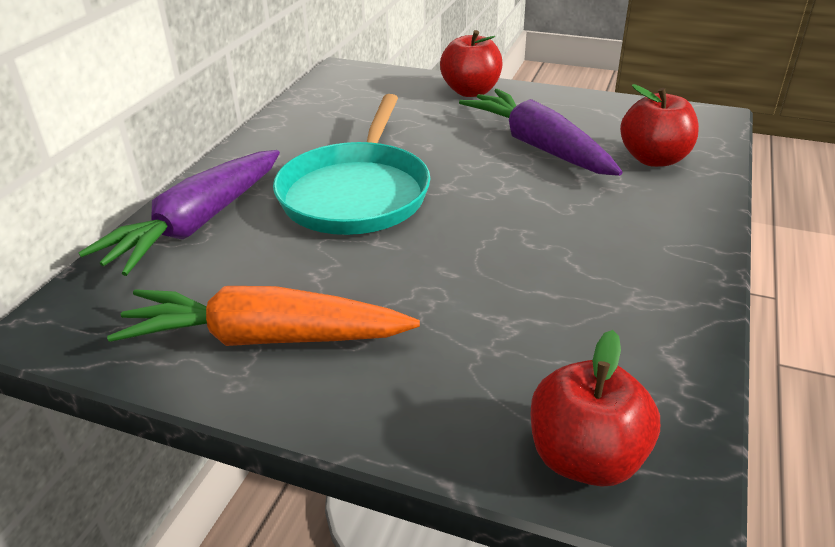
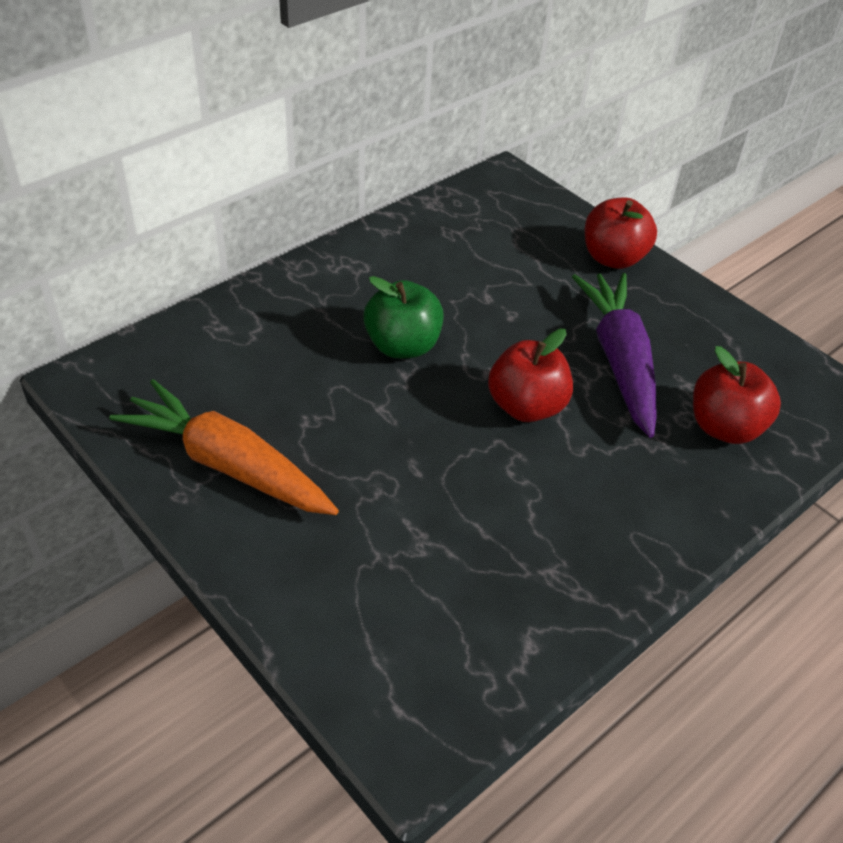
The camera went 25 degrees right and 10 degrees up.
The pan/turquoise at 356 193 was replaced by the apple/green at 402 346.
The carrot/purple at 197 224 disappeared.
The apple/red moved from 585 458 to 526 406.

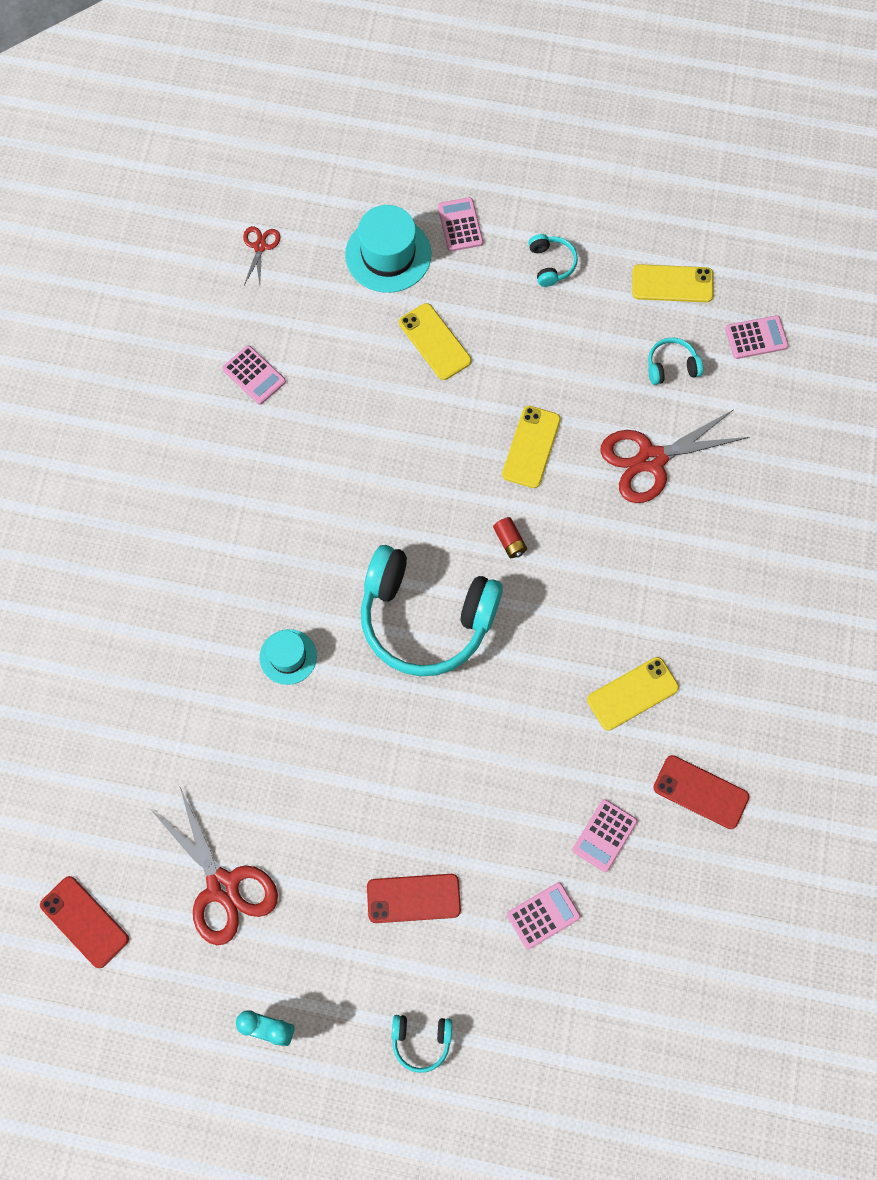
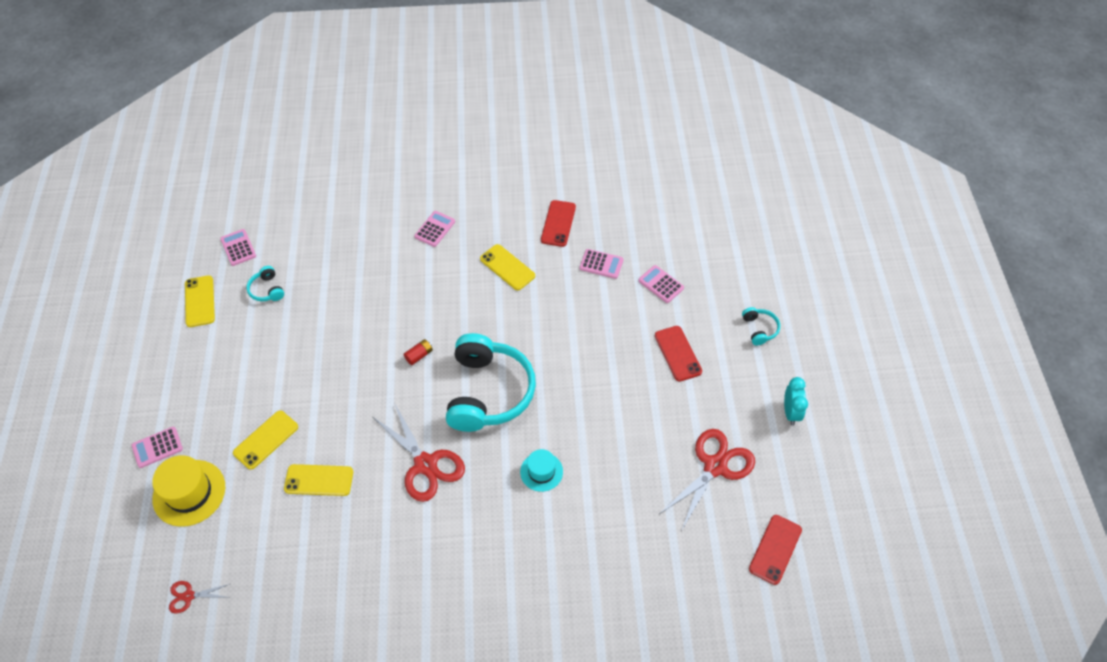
The camera went 105 degrees left and 15 degrees down.
The hat/turquoise at 388 254 became the hat/yellow at 189 493.
The headphones/turquoise at 551 264 disappeared.
The calculator/pink moved from 254 375 to 435 229.
The phone/yellow moved from 531 447 to 319 480.
The scissors/red moved from 651 460 to 425 464.

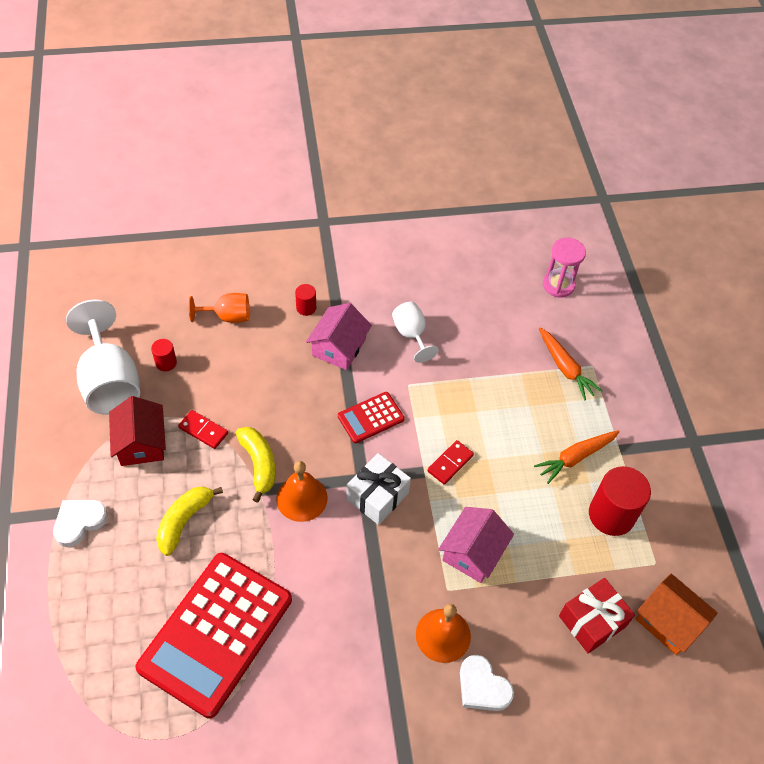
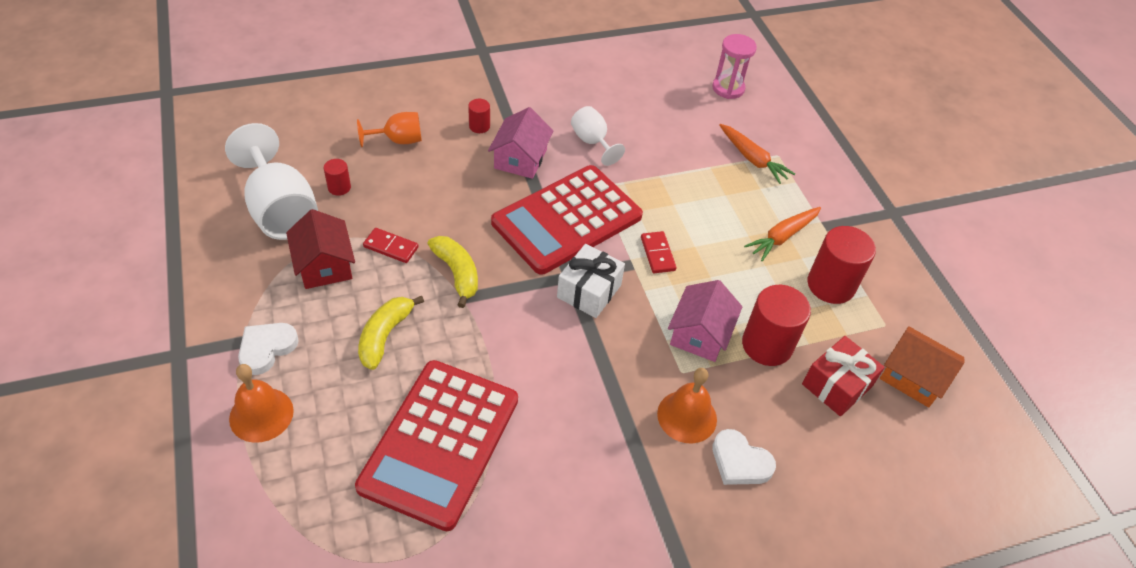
The camera went 10 degrees left and 5 degrees down.
The calculator/red at 371 417 changed to 2.15 times the size.
The domino/red at 450 463 turned 45 degrees counterclockwise.
The bell/orange moved from 301 498 to 261 414.
The cylinder/red at 767 345 appeared.

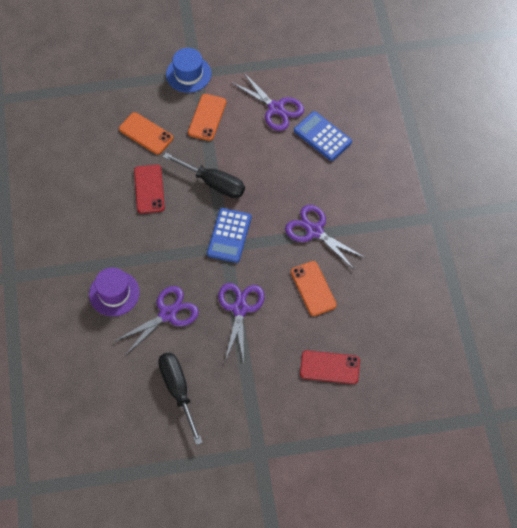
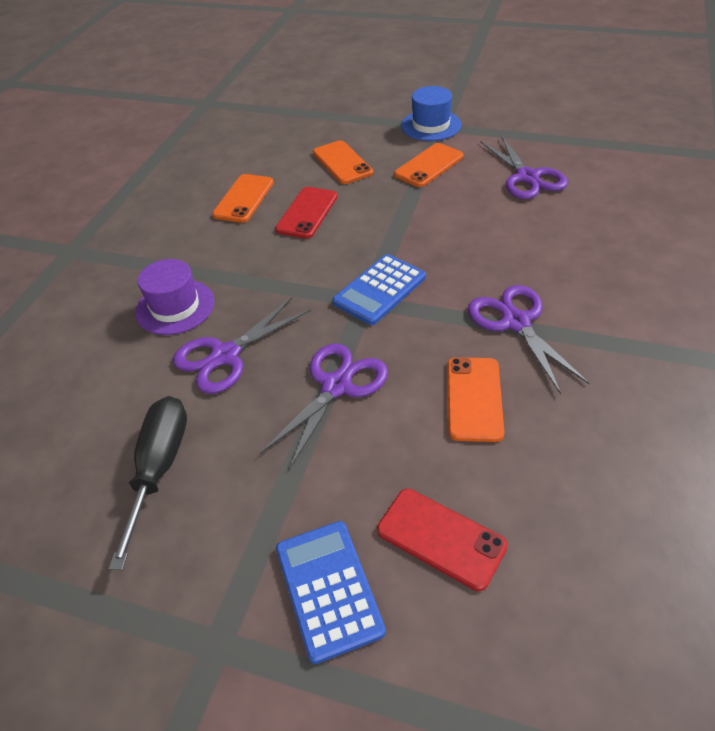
The camera went 30 degrees right and 15 degrees down.
The calculator/blue moved from 322 136 to 328 589.
The screwdriver/black at 213 183 disappeared.
The scissors/purple at 167 314 turned 150 degrees clockwise.
The phone/orange at 244 199 appeared.

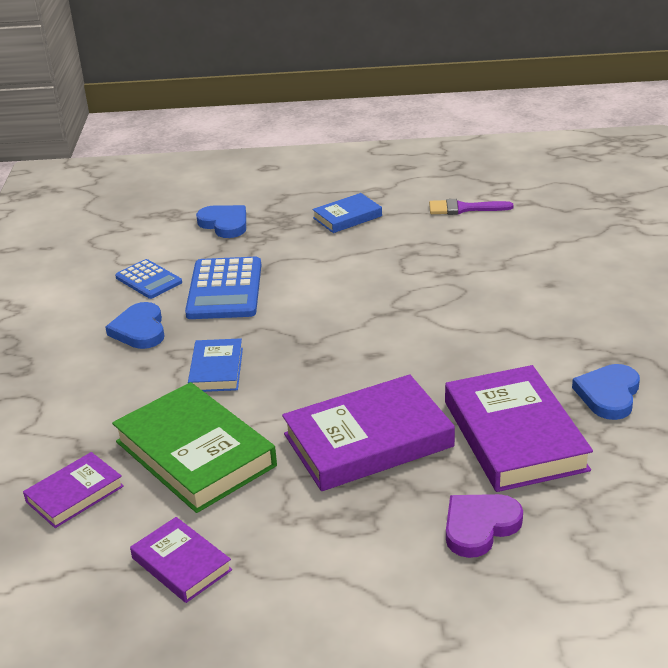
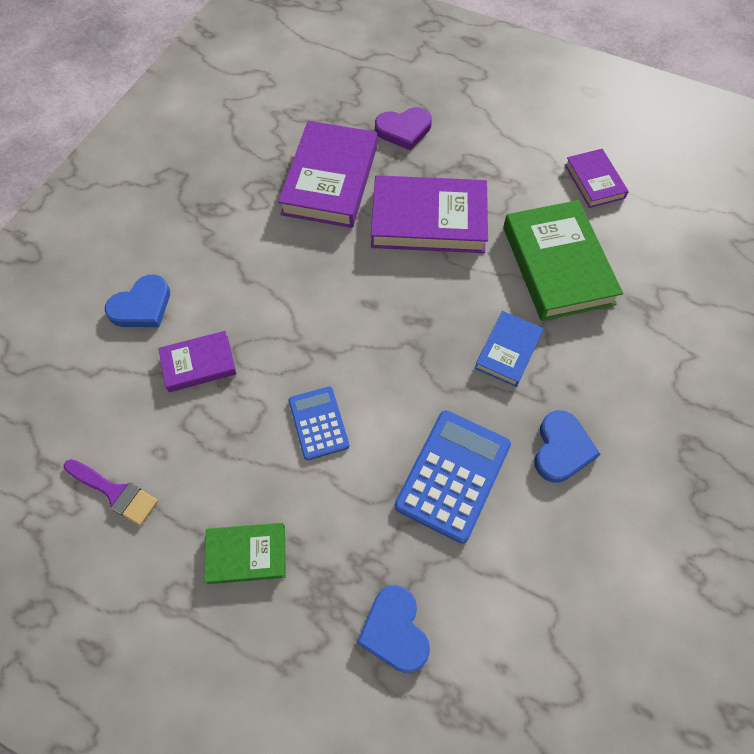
The camera went 155 degrees left and 30 degrees up.
The book/blue at 347 217 became the book/green at 246 554.
The calculator/blue moved from 148 280 to 318 423.
The heart/blue moved from 608 394 to 142 306.
The book/purple moved from 75 494 to 199 364.

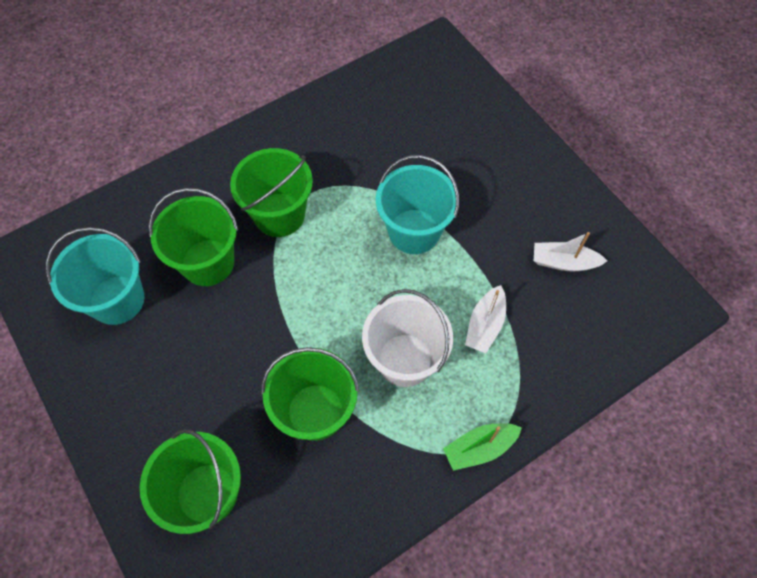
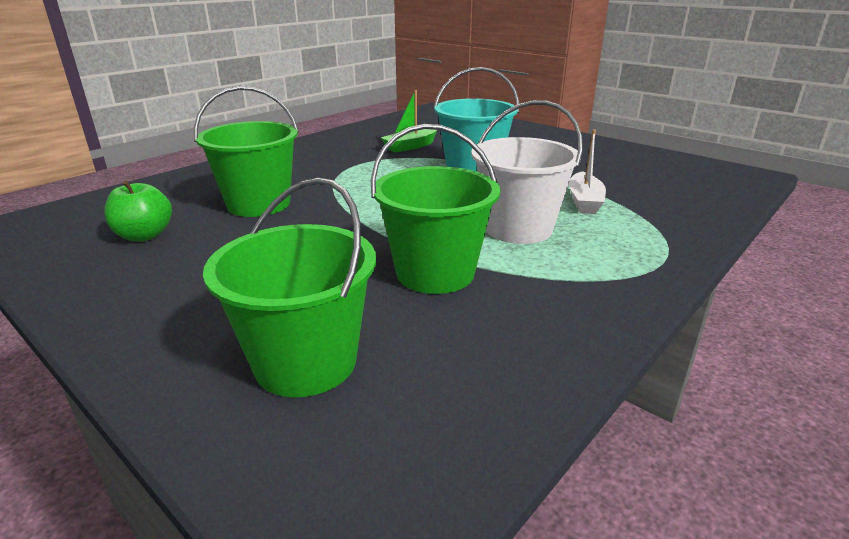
The camera went 15 degrees left and 35 degrees down.
The bucket/green at 279 215 disappeared.
The bucket/turquoise at 117 300 was replaced by the apple/green at 144 235.
The boat/white at 563 262 disappeared.
The boat/green moved from 479 448 to 410 146.

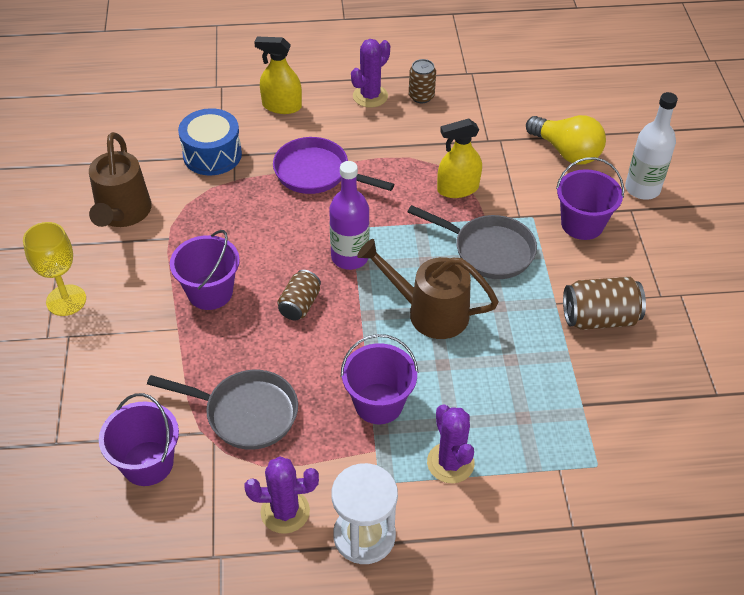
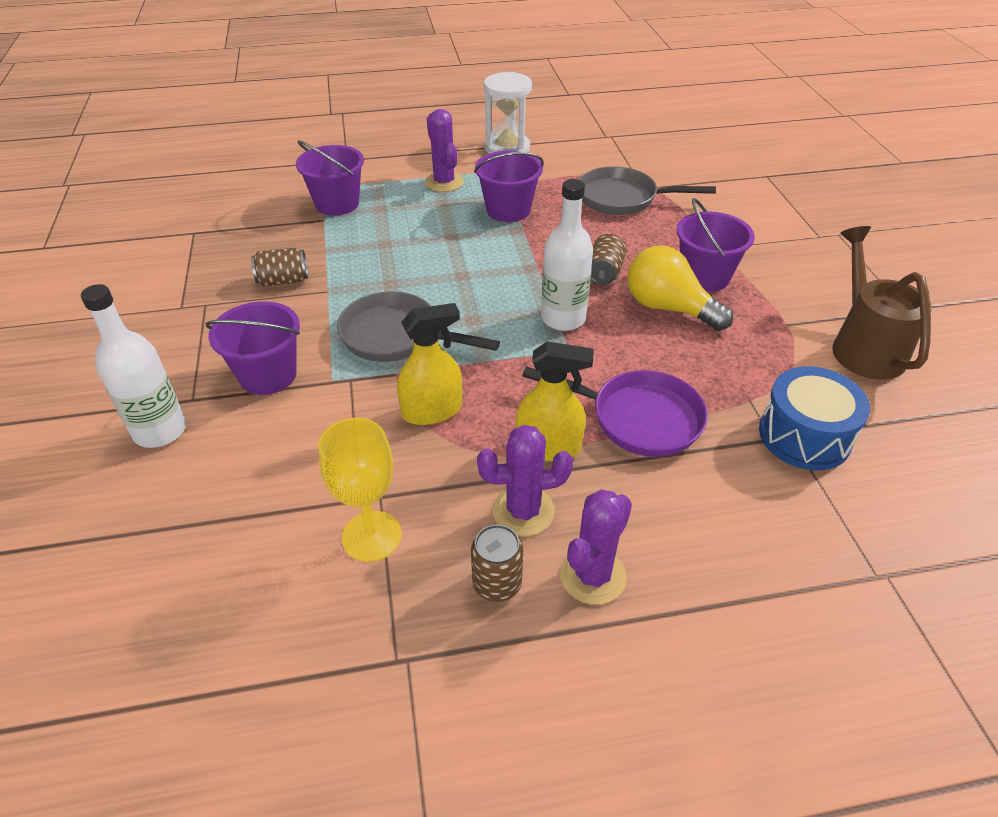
The camera went 175 degrees right and 5 degrees down.
The spray bottle/yellow moved from 282 106 to 548 447.
The light bulb/yellow moved from 566 152 to 669 308.
The bottle/purple at 350 257 became the bottle/white at 563 318.
The goblet/yellow moved from 66 300 to 371 536.
The watering can/brown at 429 312 disappeared.
The can/brown at 599 318 changed to 0.65 times the size.
The bucket/purple moved from 147 463 to 337 203.
The cactus/purple moved from 285 511 to 523 511.

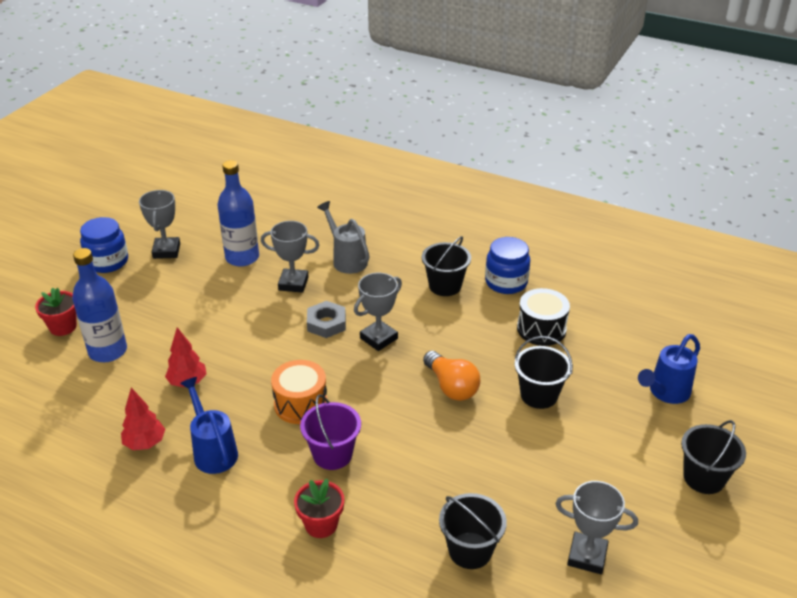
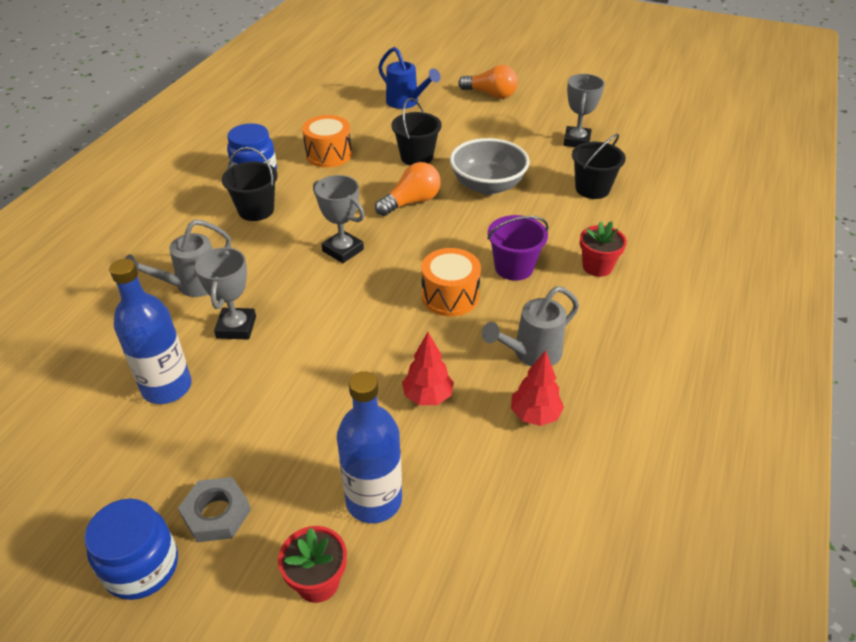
The camera went 95 degrees left and 5 degrees up.
The trophy/grey at 166 251 disappeared.
The drum/black at 541 329 became the drum/orange at 329 154.
The nut/grey moved from 326 323 to 216 513.
The watering can/blue at 213 451 became the watering can/grey at 531 353.
The bucket/black at 704 478 was replaced by the light bulb/orange at 490 95.
The bowl/grey at 487 185 appeared.

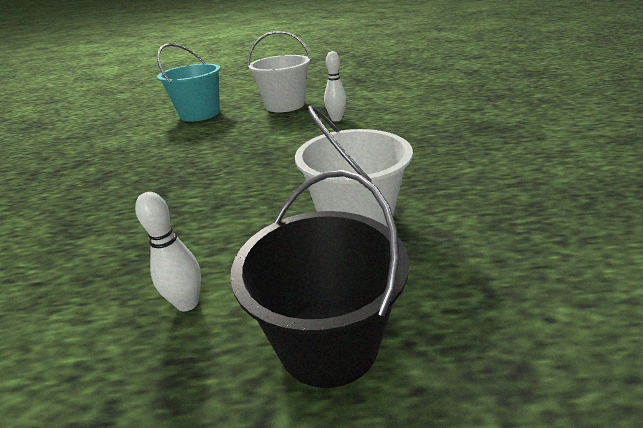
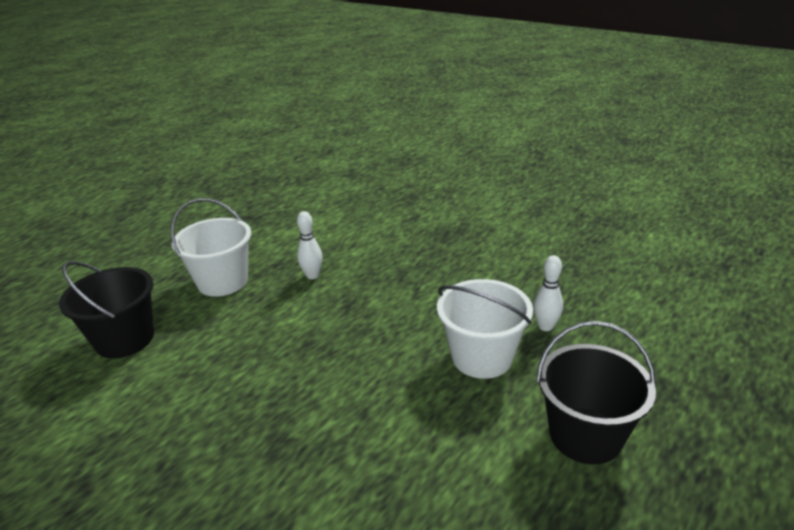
The camera went 50 degrees left and 0 degrees up.
The bucket/turquoise at 200 114 became the bucket/black at 125 339.
The bowling pin/white moved from 187 303 to 545 326.

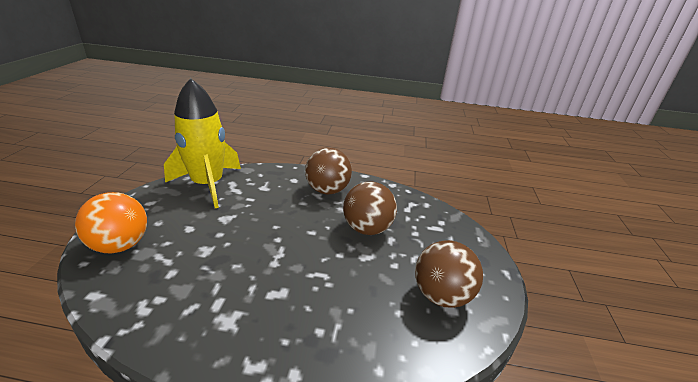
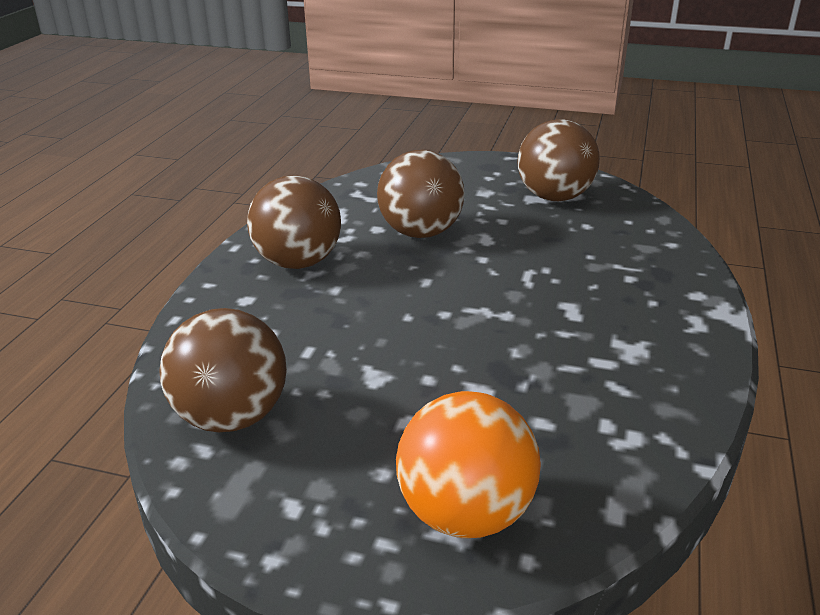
The camera went 80 degrees left and 0 degrees up.
The rocket/yellow at 208 185 was replaced by the ball/brown at 232 416.

